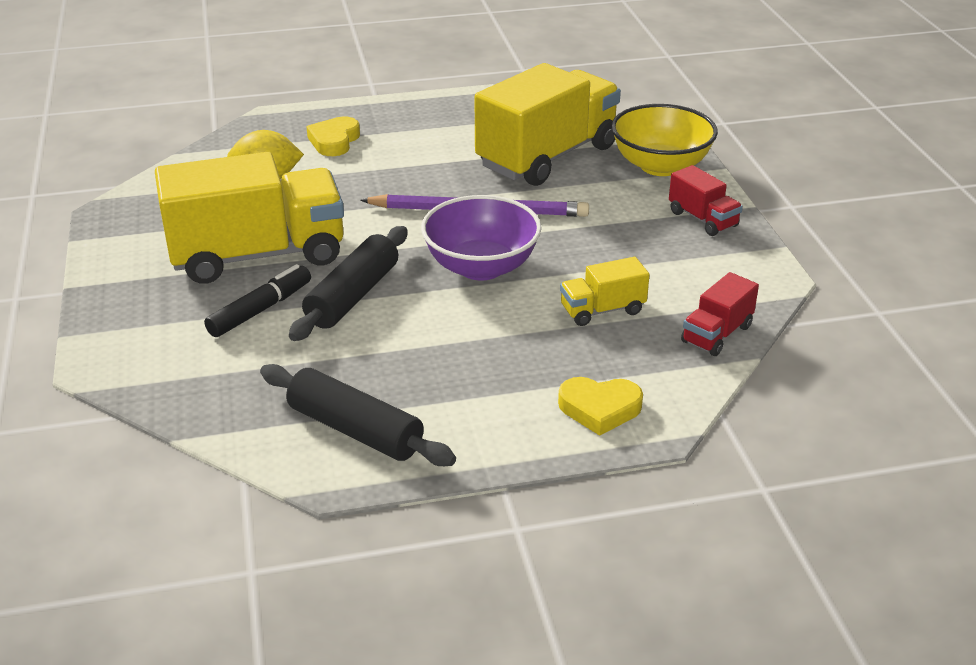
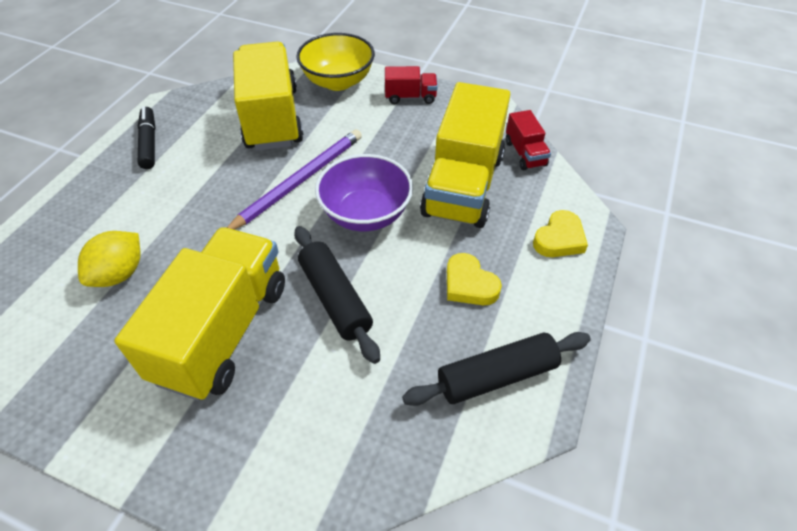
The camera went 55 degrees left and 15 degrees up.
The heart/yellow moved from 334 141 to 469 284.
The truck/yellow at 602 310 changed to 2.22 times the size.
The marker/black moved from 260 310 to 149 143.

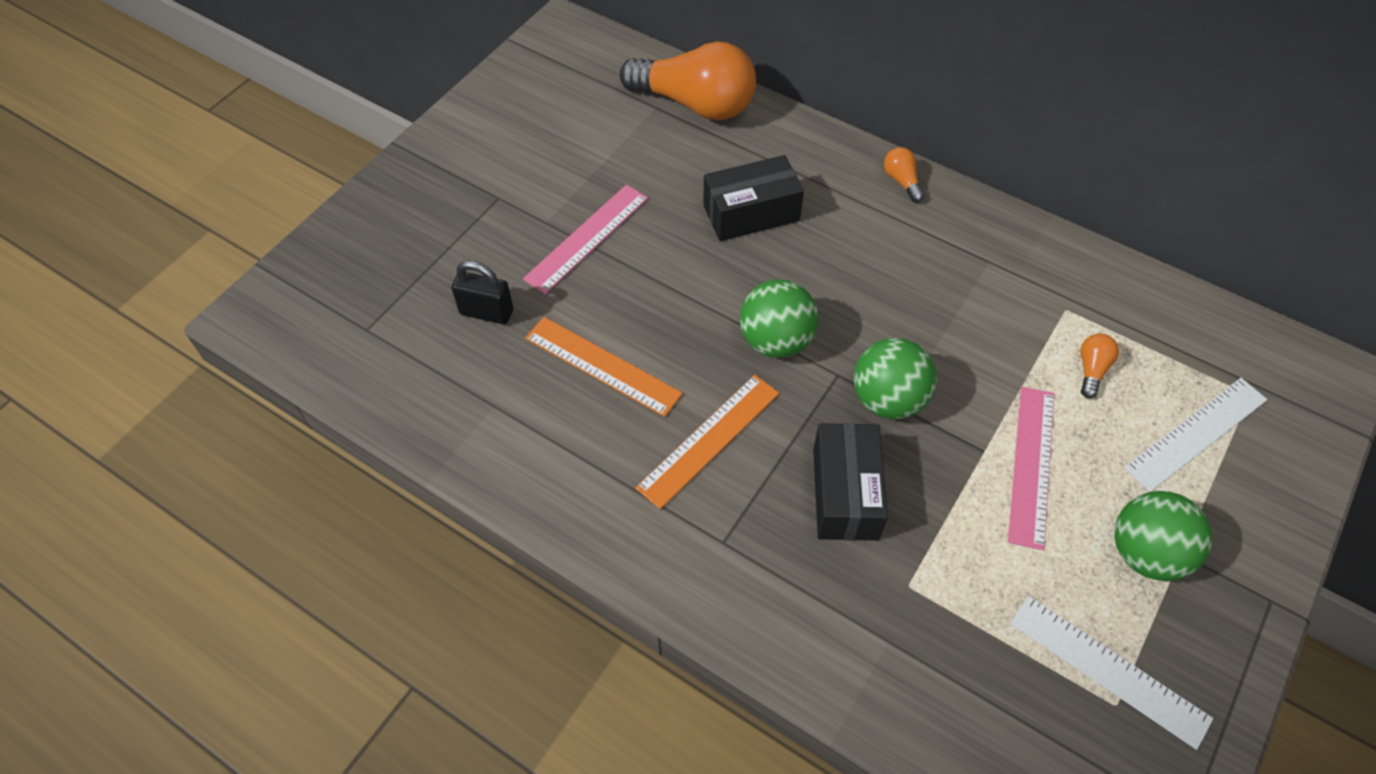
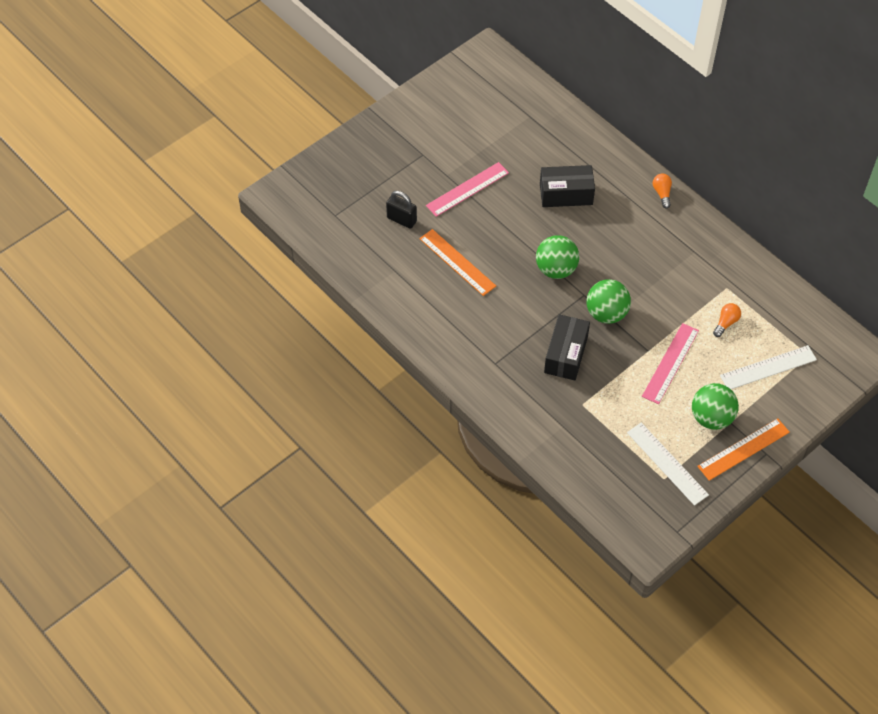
The camera went 15 degrees right and 0 degrees up.
The light bulb/orange at 695 104 disappeared.
The ruler/orange moved from 709 440 to 743 449.

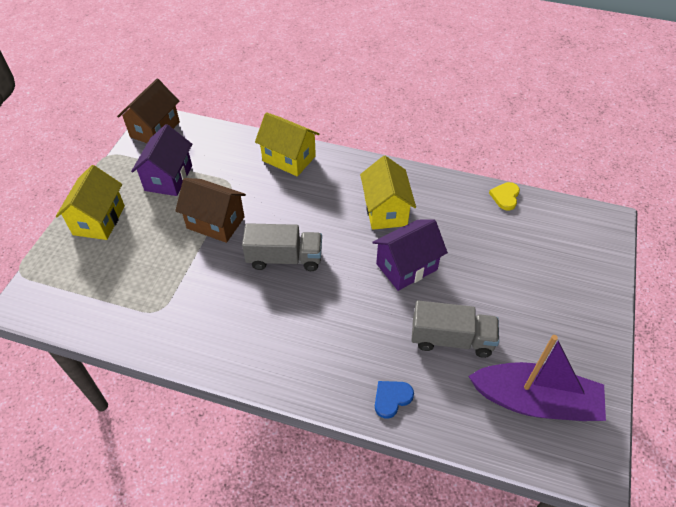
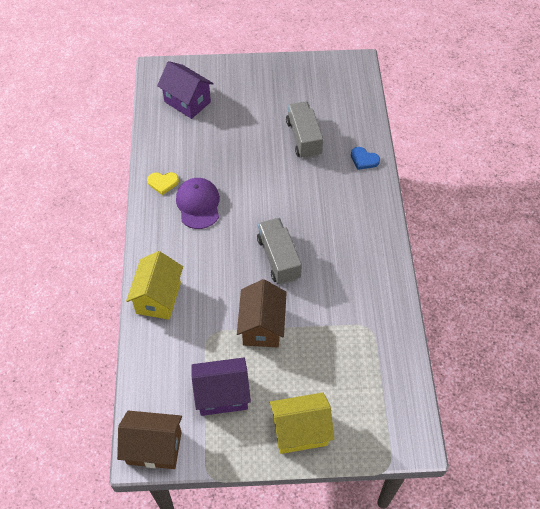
The camera went 110 degrees left and 5 degrees up.
The house/yellow at 385 210 was replaced by the cap/purple at 198 204.
The heart/yellow moved from 505 197 to 163 183.
The house/purple moved from 406 267 to 187 102.
The boat/purple at 535 401 disappeared.

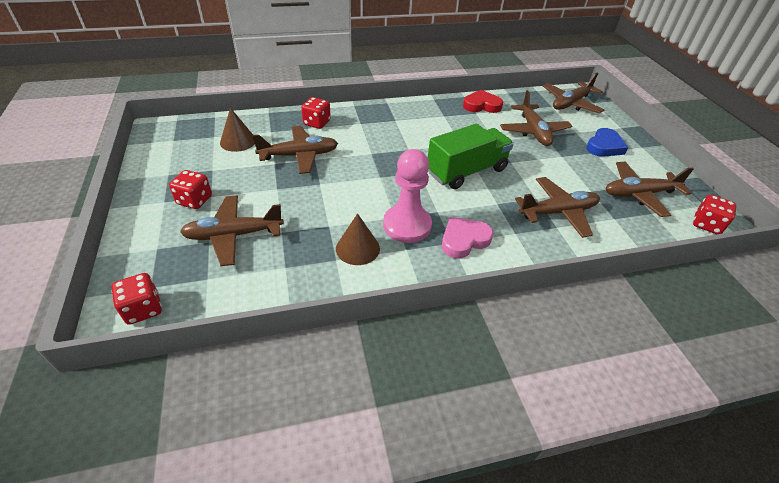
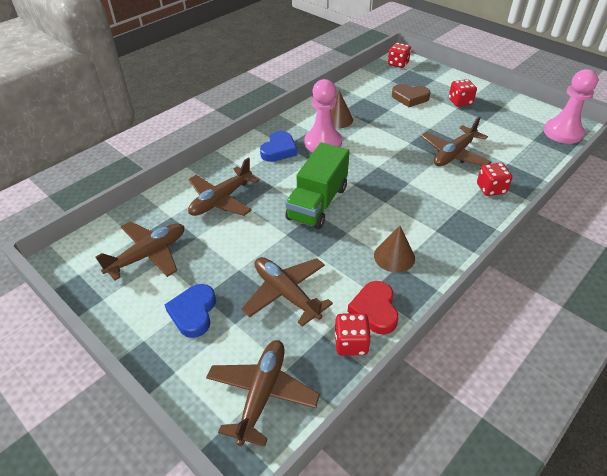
The camera went 150 degrees right and 0 degrees up.
The heart/red at 481 105 turned 120 degrees clockwise.
The cone/brown moved from 238 141 to 394 256.
The plane/brown at 233 235 was replaced by the heart/brown at 410 98.
The dice/red moved from 706 224 to 351 343.
The heart/pink at 464 240 became the heart/blue at 279 150.
The pawn/pink at 563 132 appeared.

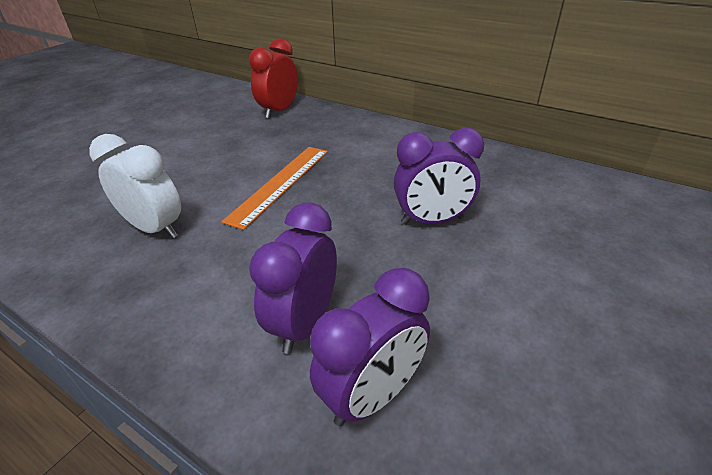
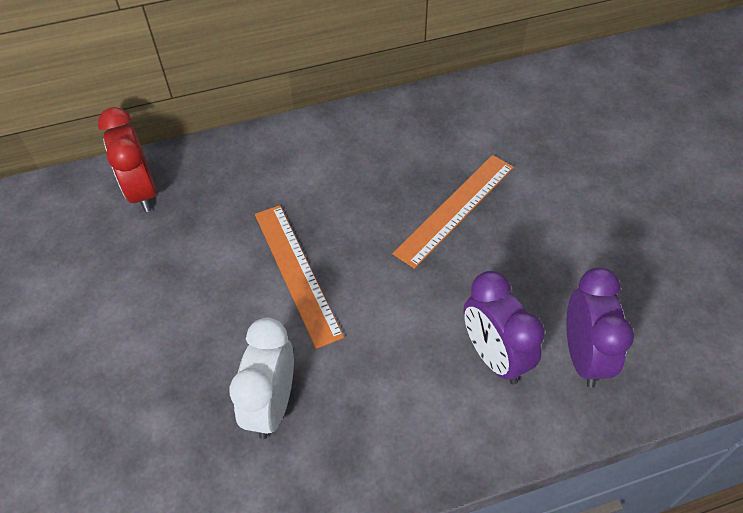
The camera went 50 degrees left and 15 degrees up.
The clock/purple at 432 221 was replaced by the ruler/orange at 455 209.
The clock/white at 155 228 turned 60 degrees counterclockwise.

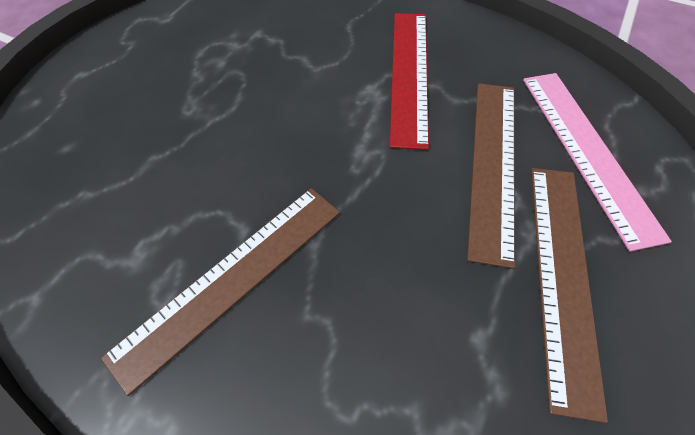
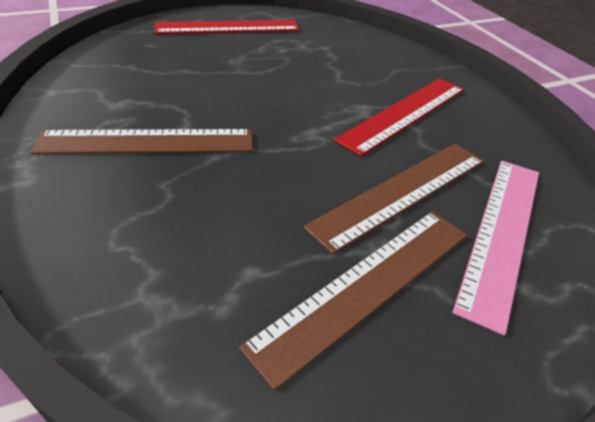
The camera went 35 degrees right and 15 degrees down.
The ruler/red at 228 27 appeared.

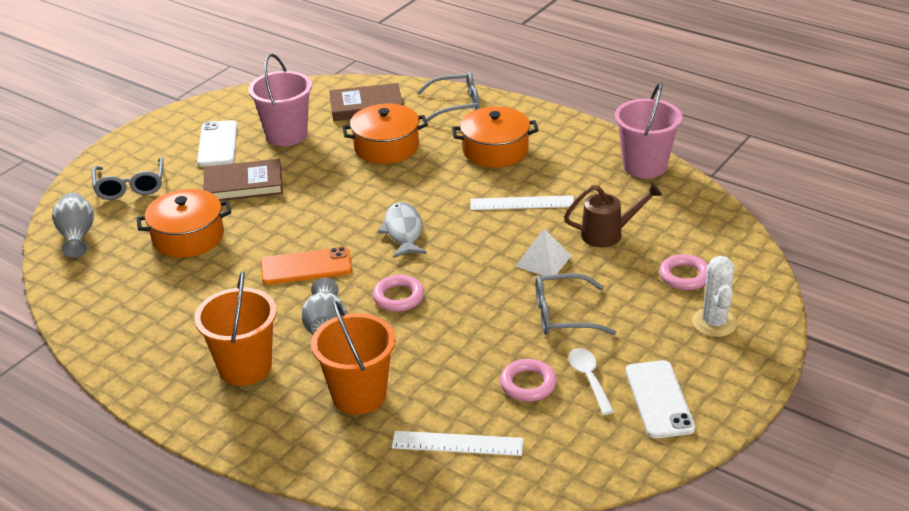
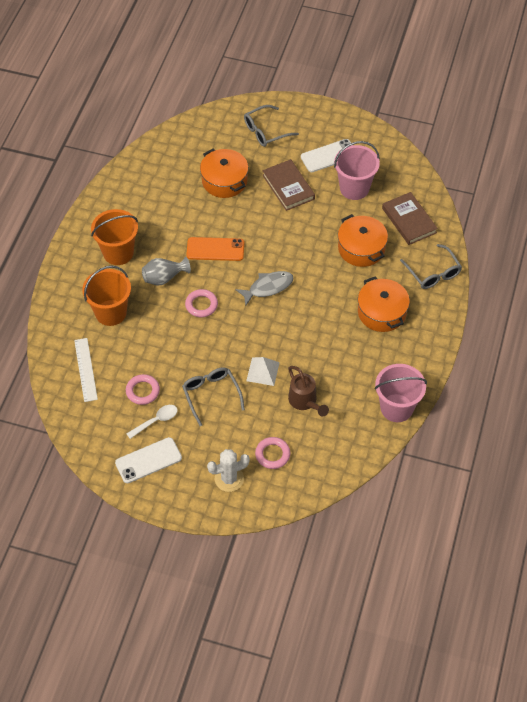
The camera went 70 degrees right and 20 degrees up.
The vase/grey at 77 236 disappeared.
The ruler/white at 522 203 disappeared.
The phone/orange at 306 267 turned 60 degrees counterclockwise.

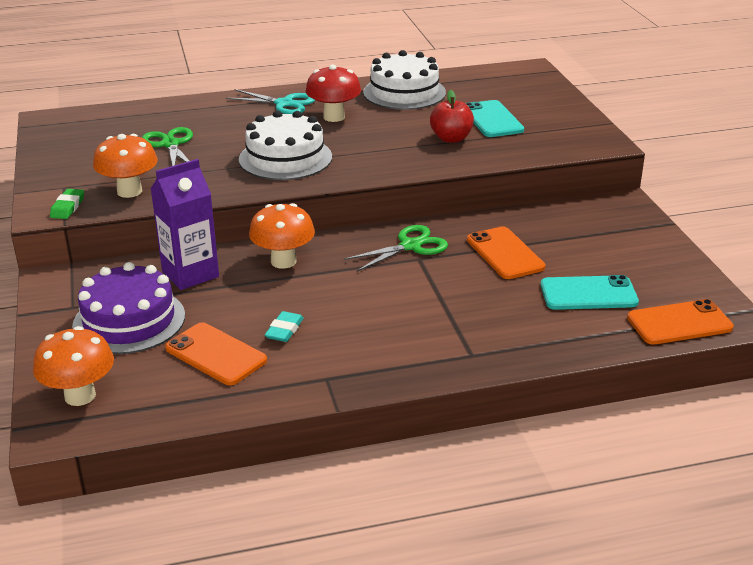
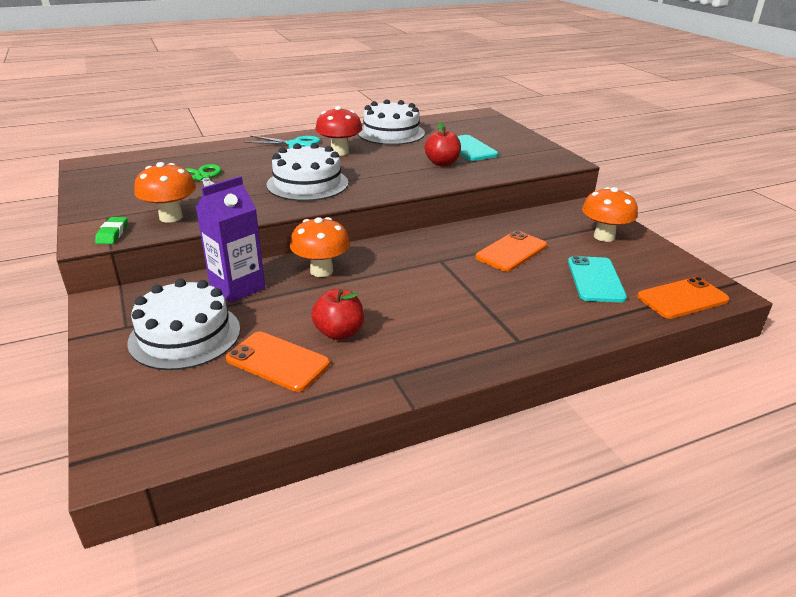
The camera went 10 degrees left and 0 degrees up.
The scissors/green at 410 246 disappeared.
The phone/orange at 505 253 turned 75 degrees clockwise.
The cake/purple at 129 320 became the cake/white at 185 335.
The phone/turquoise at 588 294 turned 75 degrees counterclockwise.
The eraser/turquoise at 284 330 was replaced by the apple/red at 339 332.
The mushroom/orange moved from 80 396 to 604 236.

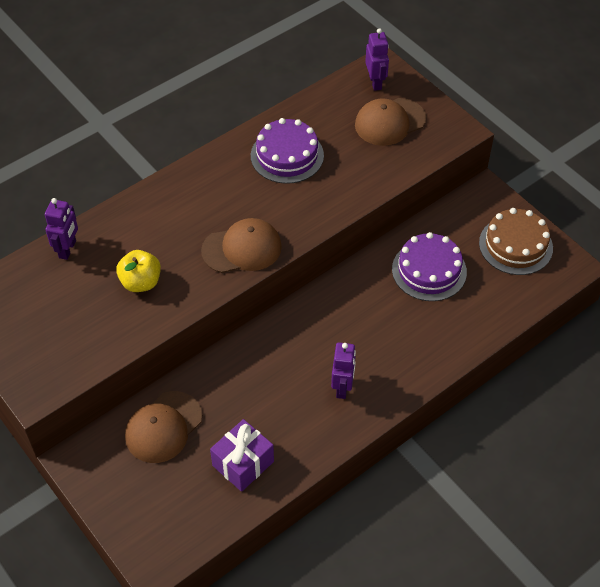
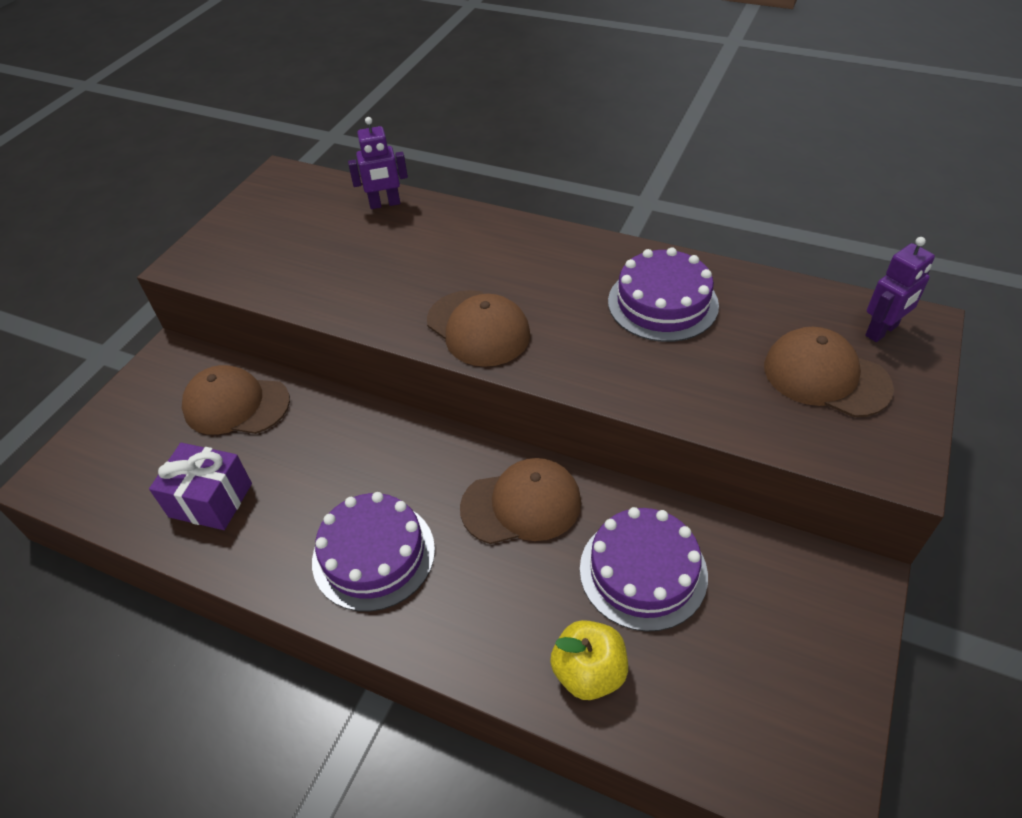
The camera went 65 degrees right and 5 degrees down.
The cake/brown at 515 245 disappeared.
The apple/yellow moved from 141 282 to 588 672.
The robot/purple at 342 387 was replaced by the cake/purple at 373 554.
The cap/brown at 521 505 appeared.

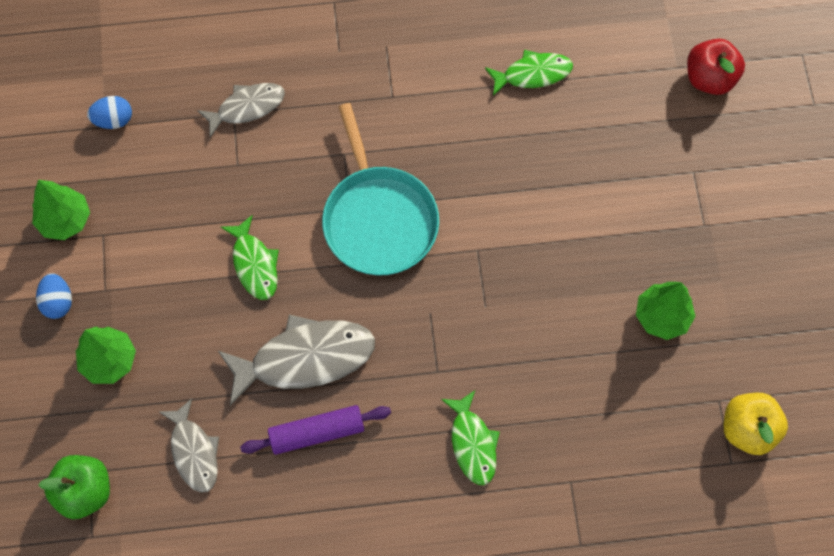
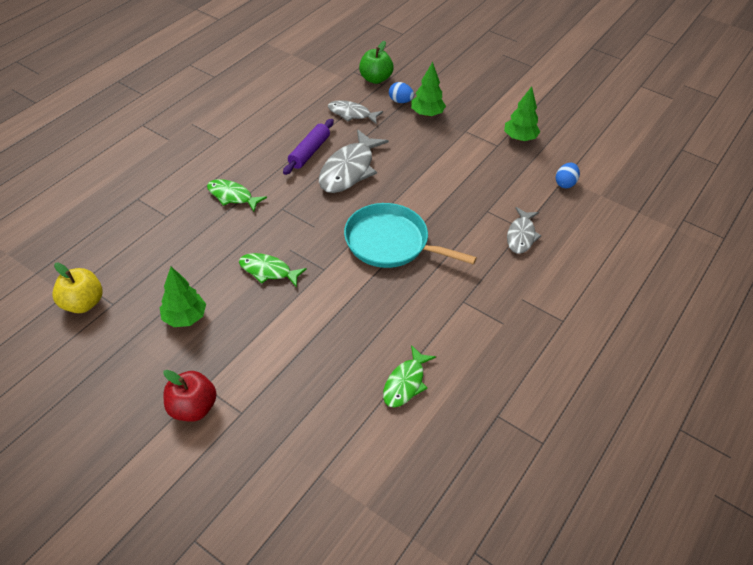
The camera went 130 degrees right and 20 degrees down.
The apple/red moved from 709 78 to 193 408.
The fish/green moved from 254 264 to 268 271.
The egg/blue moved from 58 302 to 400 101.

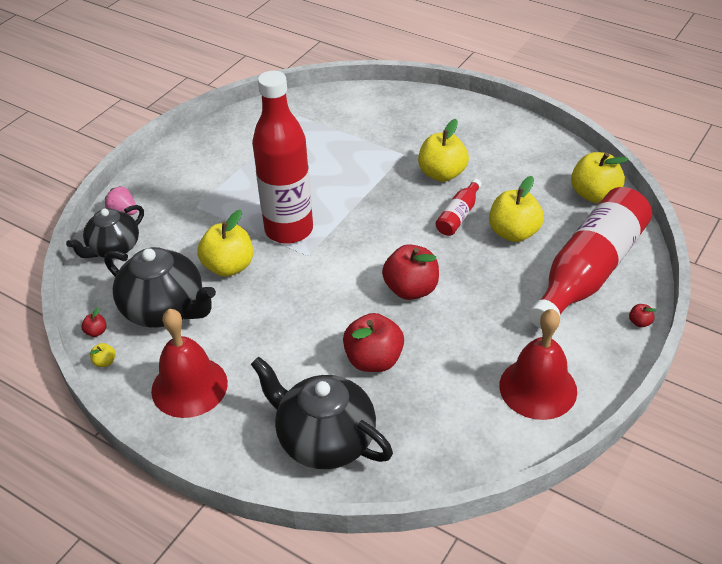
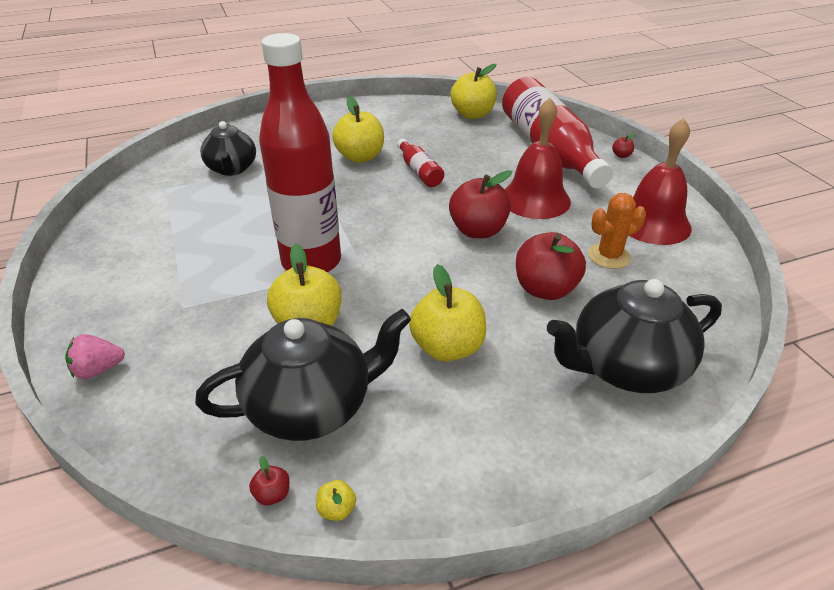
The camera went 55 degrees left and 5 degrees down.
The apple/yellow moved from 513 233 to 447 347.
The teapot/black moved from 113 248 to 232 169.
The bell/red moved from 189 386 to 535 199.
The cactus/orange at 609 256 appeared.

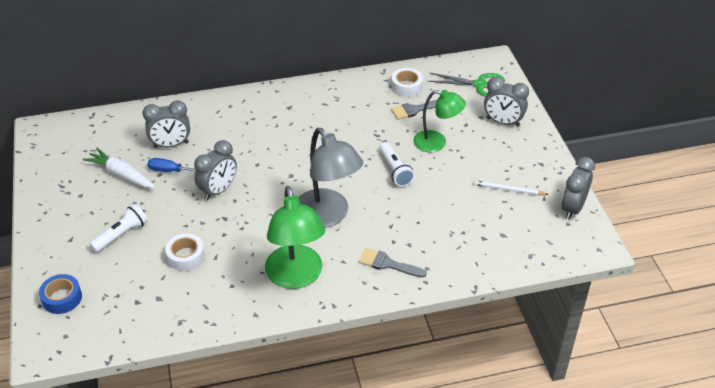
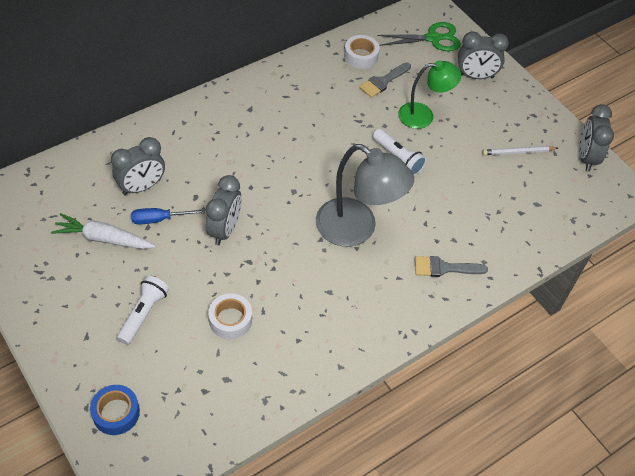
The camera went 25 degrees left and 10 degrees up.
The lamp/green at 296 277 disappeared.

